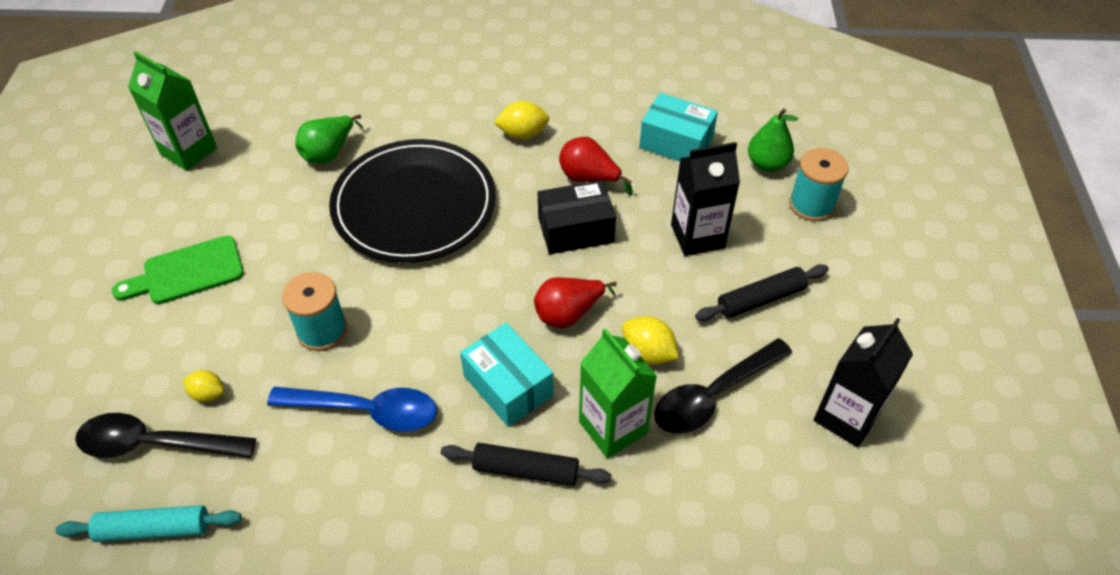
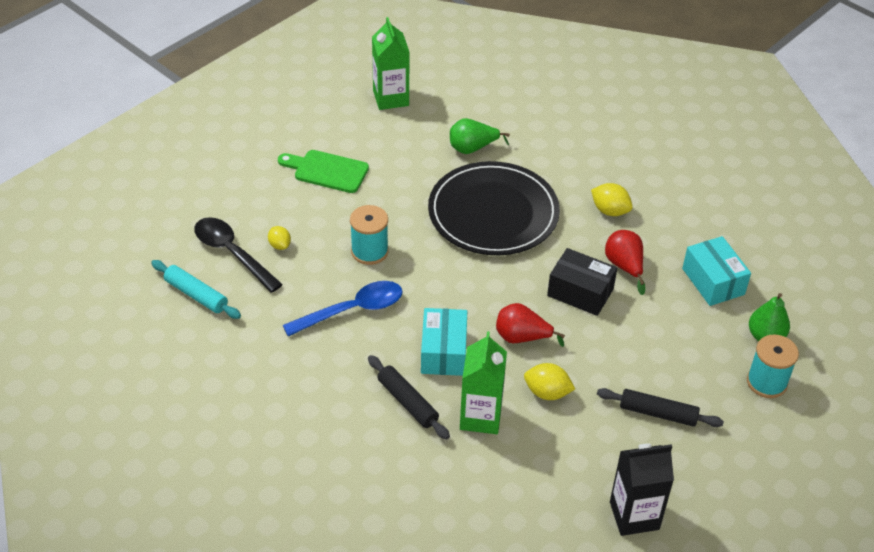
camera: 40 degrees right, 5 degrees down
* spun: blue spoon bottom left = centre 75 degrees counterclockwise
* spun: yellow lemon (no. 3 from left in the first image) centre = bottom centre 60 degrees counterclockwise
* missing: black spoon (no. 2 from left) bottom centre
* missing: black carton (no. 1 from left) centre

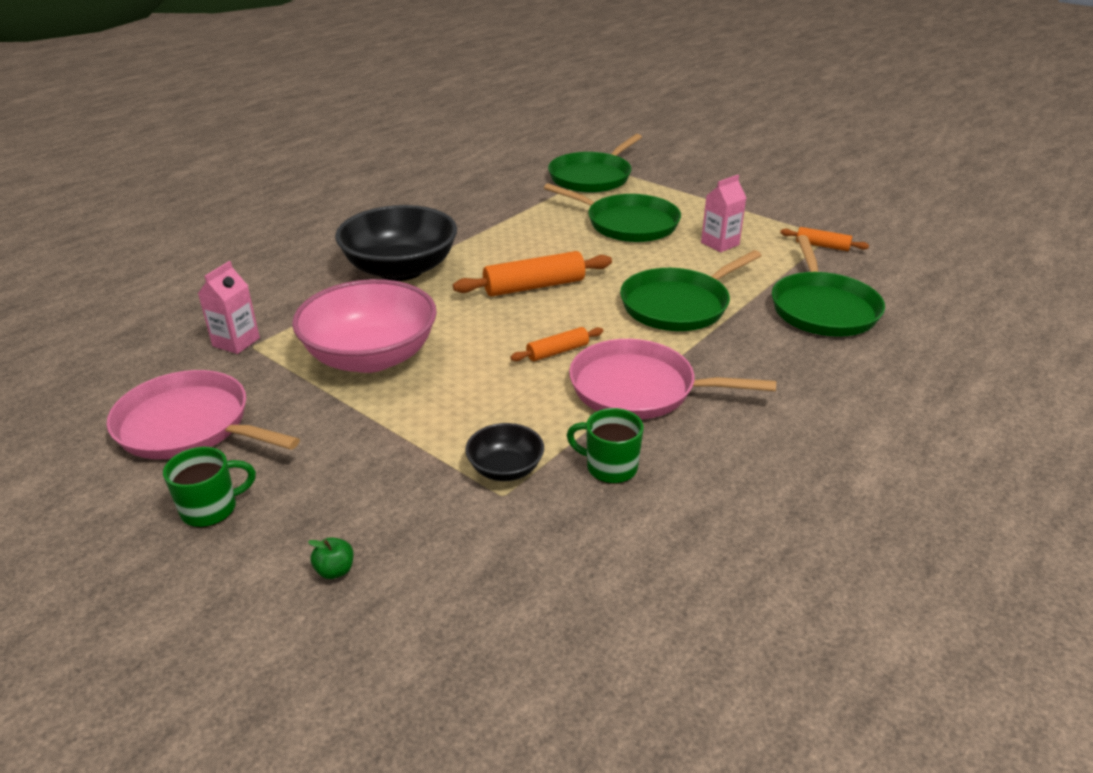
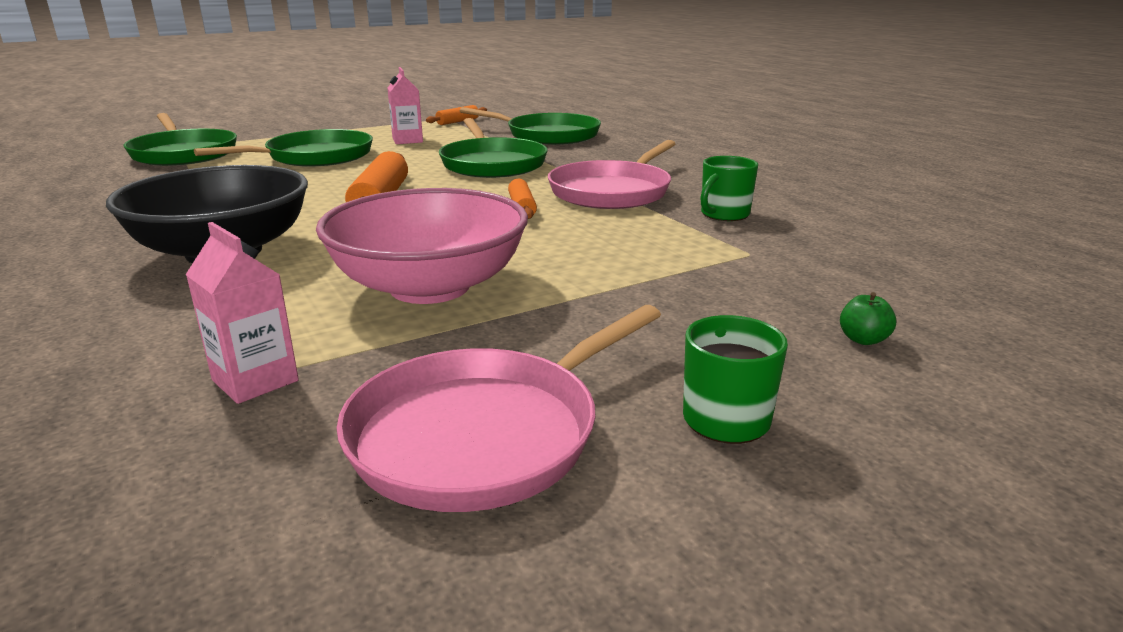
camera: 70 degrees left, 10 degrees down
* missing: black bowl (no. 2 from left) centre

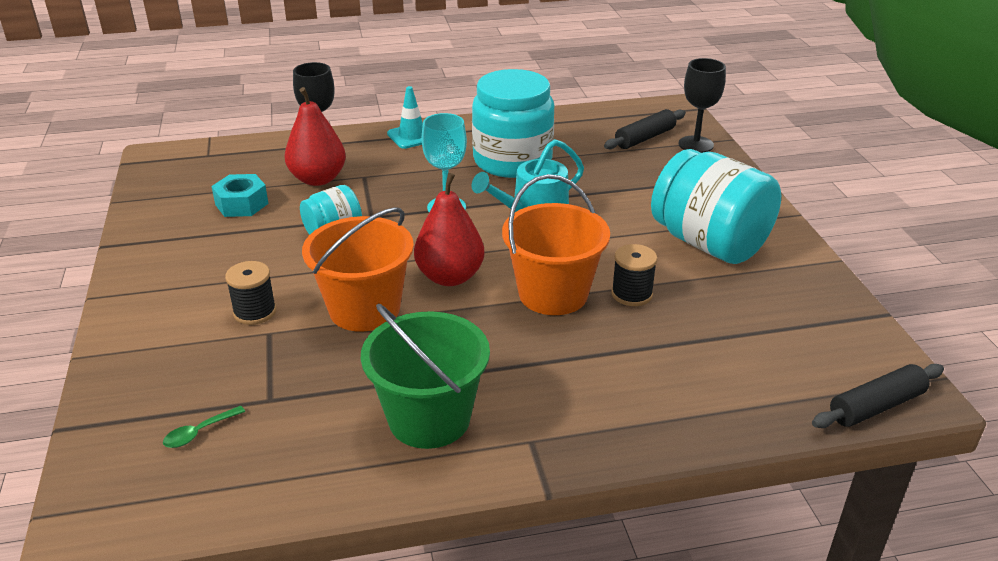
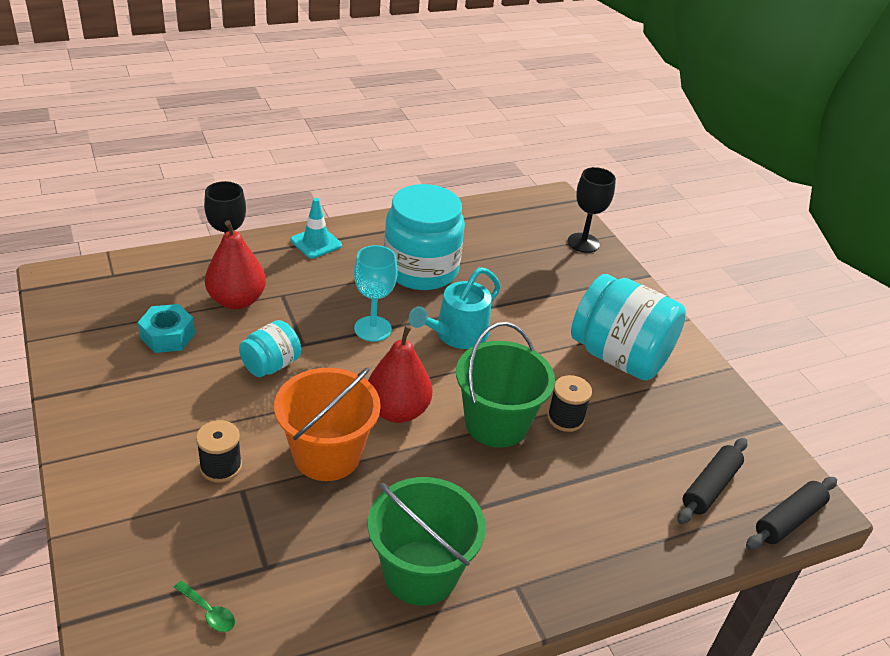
camera: 15 degrees left, 5 degrees up
* spun: green spoon bottom left = bottom left 90 degrees counterclockwise
* colour: orange bucket (no. 2 from left) centre to green bucket (no. 2 from left) centre
* relocated: black rolling pin (no. 1 from left) top centre to bottom right

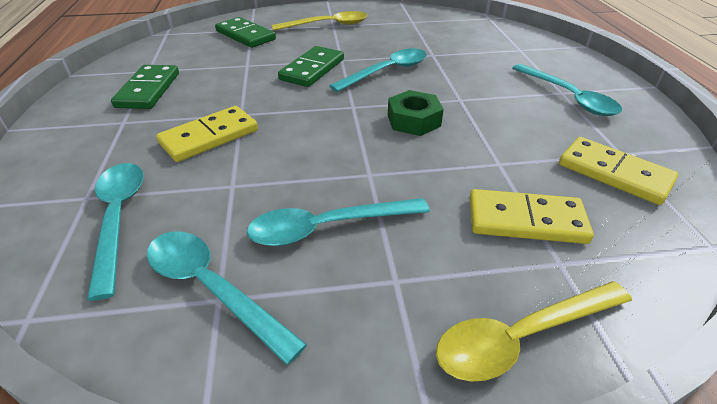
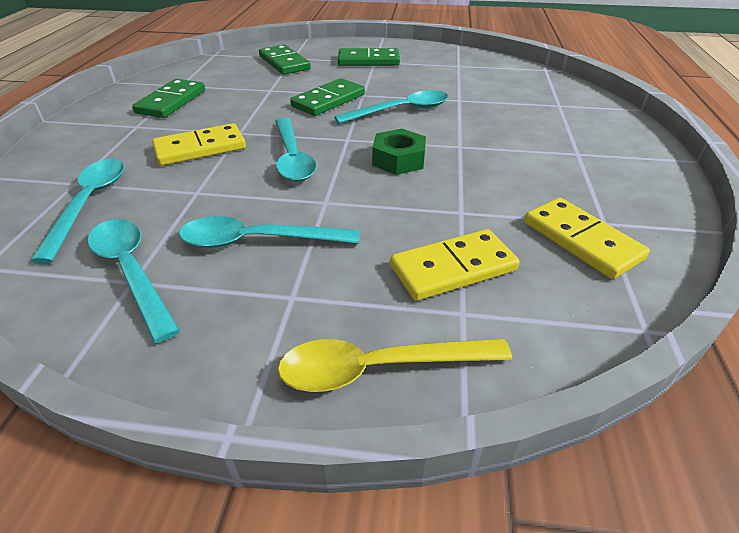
camera: 15 degrees right, 0 degrees up
* relocated: turquoise spoon (no. 5 from left in the first image) top right to turquoise spoon (no. 4 from left) top centre
* exchanged: yellow spoon (no. 1 from left) top centre to green domino (no. 4 from left) top centre
* spun: yellow domino (no. 2 from left) middle right = centre 45 degrees counterclockwise

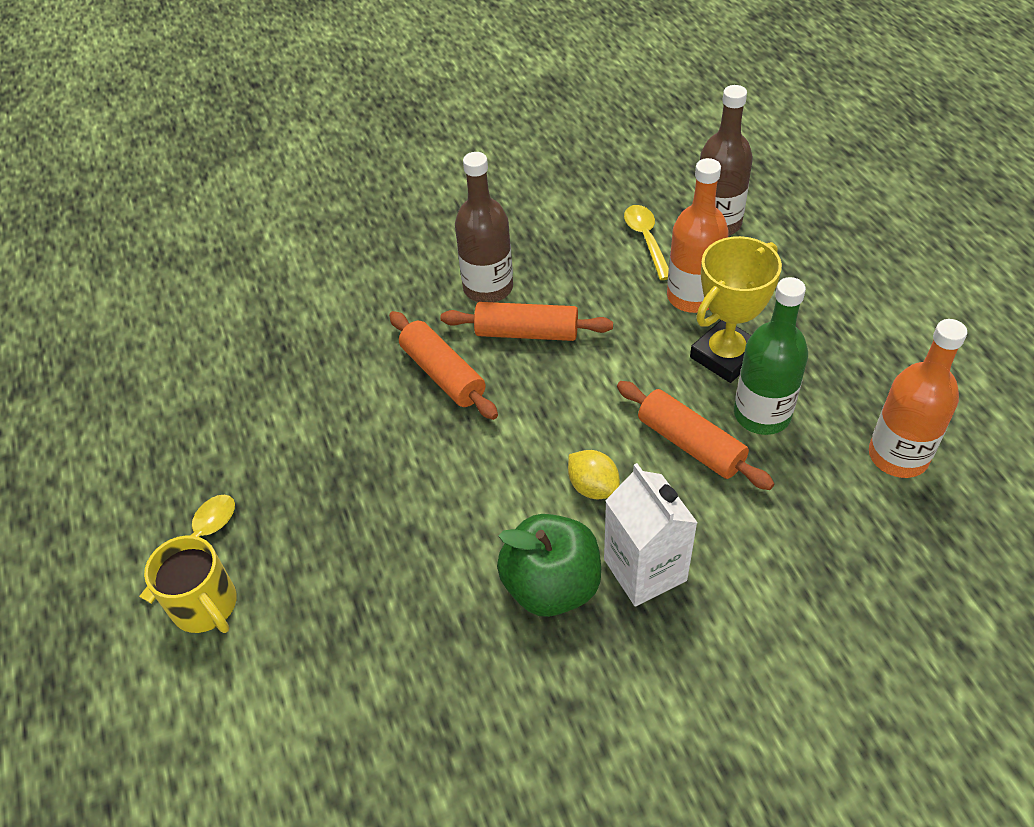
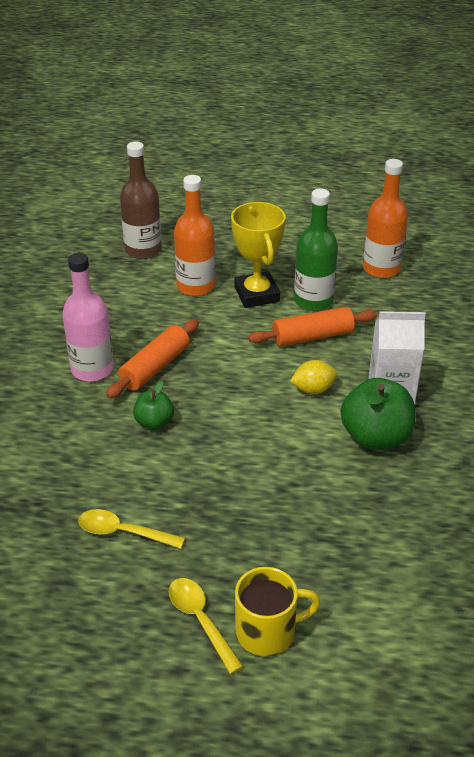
camera: 65 degrees left, 10 degrees down
* colour: brown bottle (no. 1 from left) top centre to pink bottle middle left
* relocated: yellow spoon (no. 2 from left in the first image) top centre to yellow spoon (no. 1 from left) bottom left
* exchanged: orange rolling pin (no. 1 from left) centre to green apple (no. 1 from left) middle left

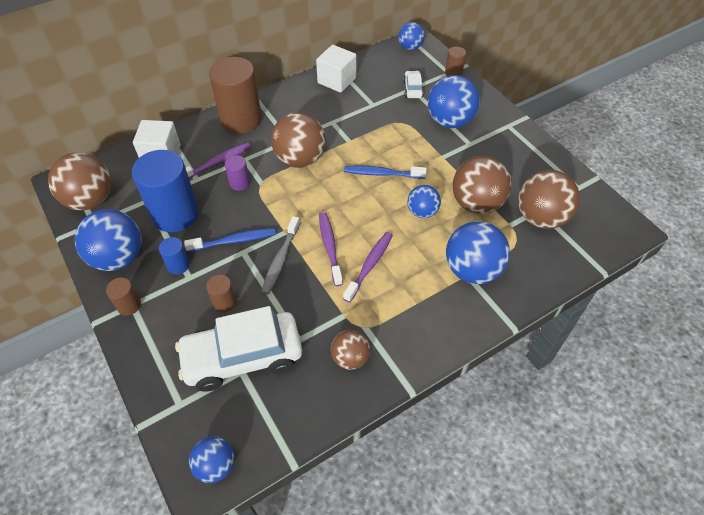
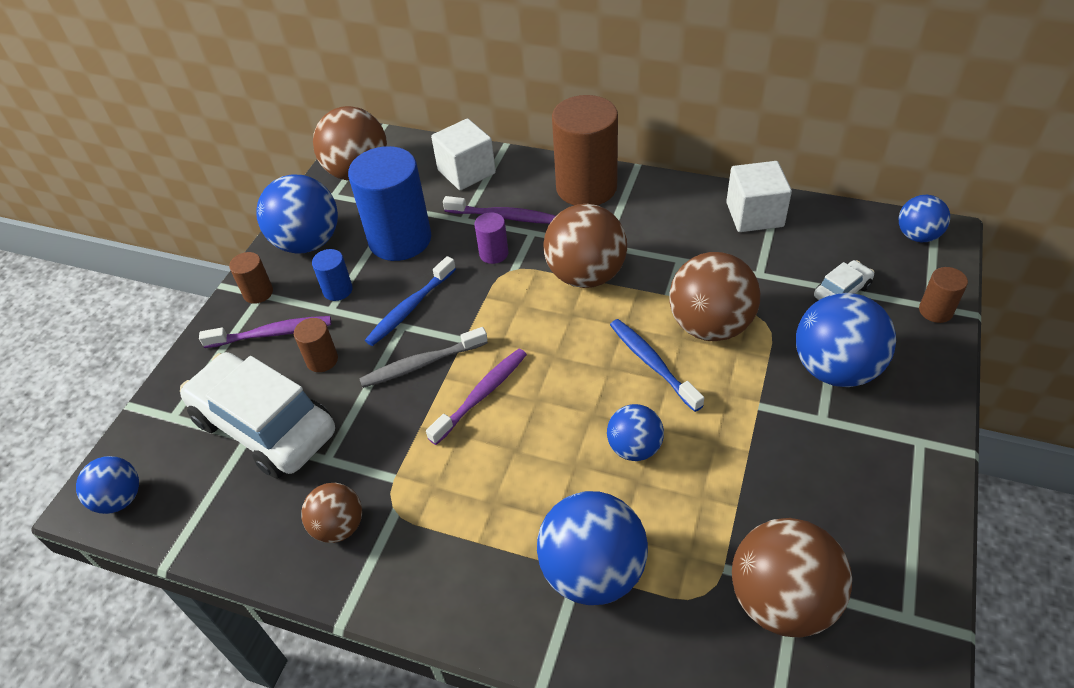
camera: 55 degrees right, 5 degrees down
* relocated: purple toothbrush (no. 3 from left in the first image) centre to purple toothbrush (no. 1 from left) middle left
* spun: blue toothbrush (no. 1 from left) middle left = centre 90 degrees clockwise
* relocated: brown ball (no. 4 from left) middle right to centre

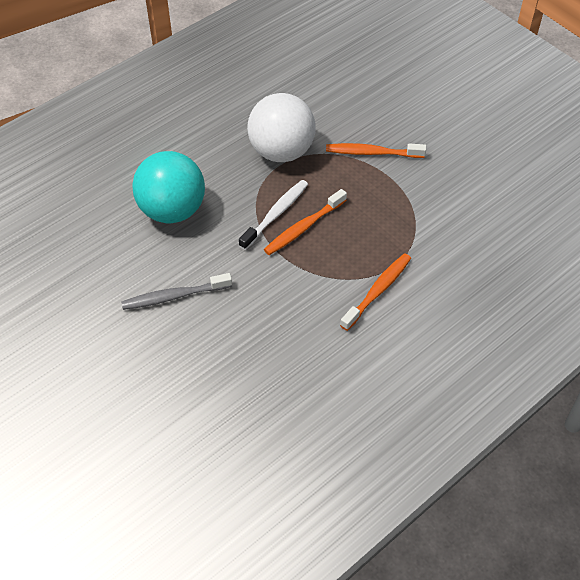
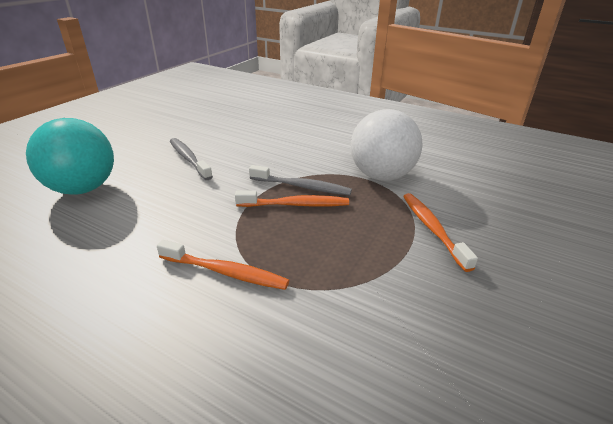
camera: 70 degrees right, 20 degrees down
* relocated: turquoise ball top left to middle left
* spun: orange toothbrush (no. 1 from left in the first image) centre = centre 150 degrees clockwise
* colour: white toothbrush centre to grey toothbrush (no. 2 from left) centre

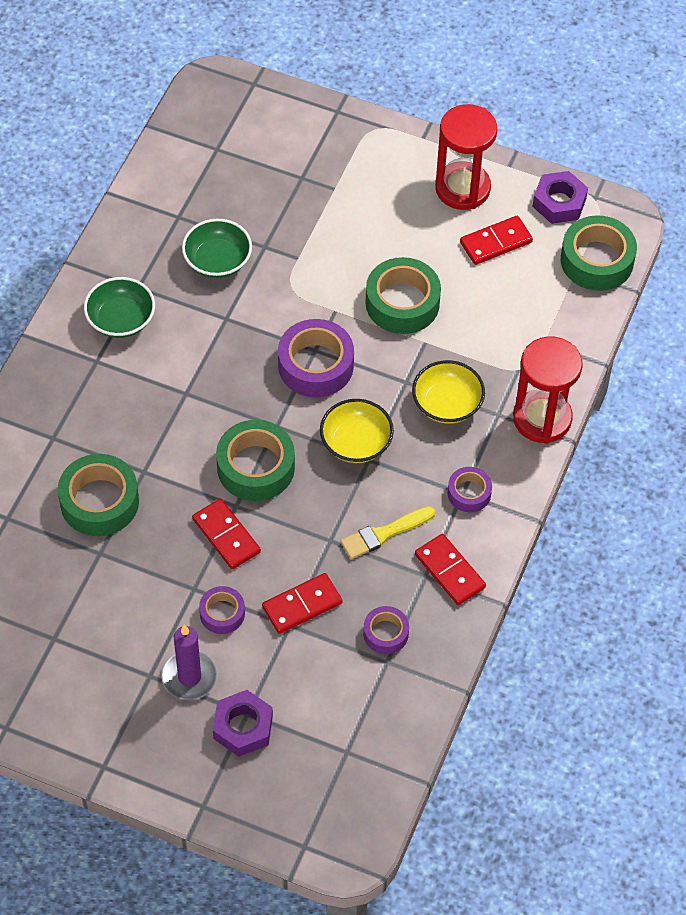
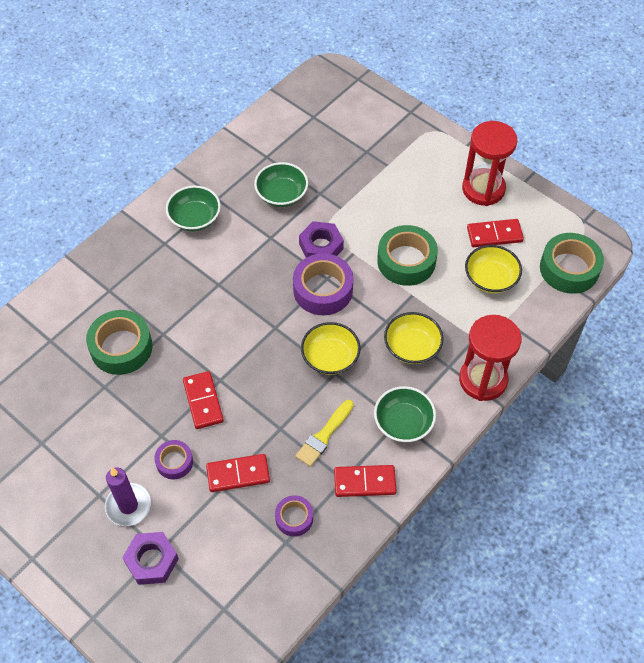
camera: 20 degrees right, 0 degrees up
* spun: yellow brush centre = centre 45 degrees counterclockwise
* relocated: purple nut (no. 2 from left) top right to centre
* spun: red domino (no. 3 from left) centre = bottom centre 75 degrees counterclockwise
* exchanged: purple tape (no. 4 from left) middle right to green bowl (no. 3 from left) centre
* appeared: yellow bowl (no. 3 from left) middle right
* missing: green tape (no. 2 from left) centre

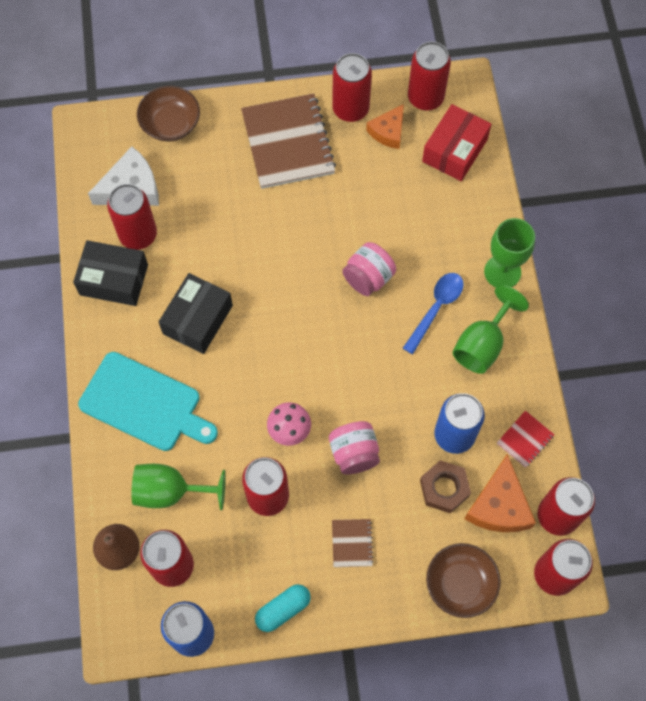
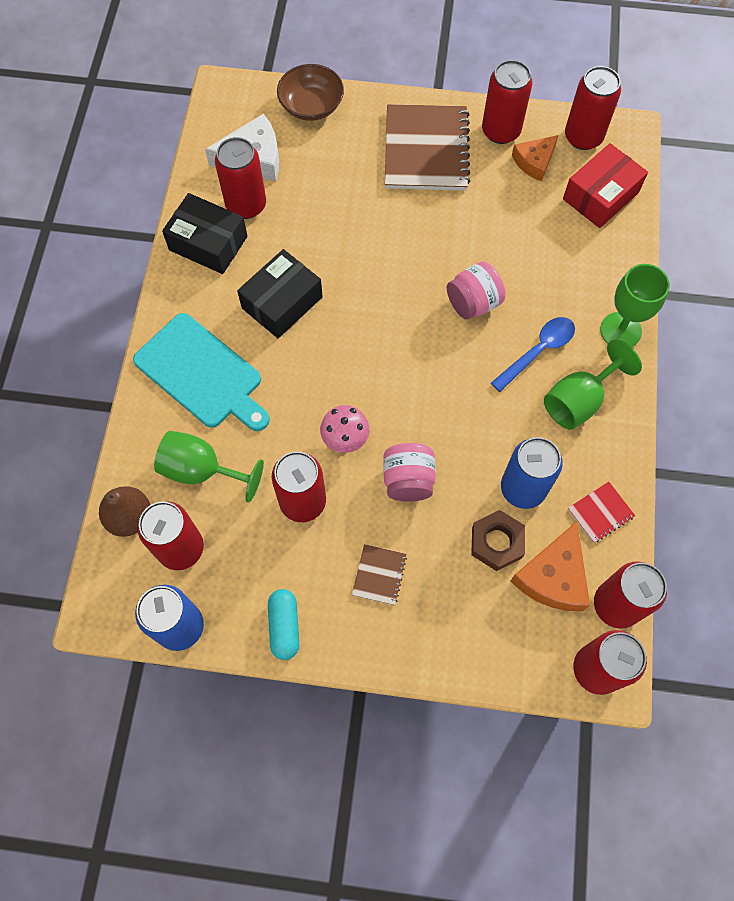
camera: 15 degrees right, 0 degrees up
* spun: turquoise capsule bottom centre = bottom centre 75 degrees counterclockwise
* missing: brown bowl (no. 2 from left) bottom right

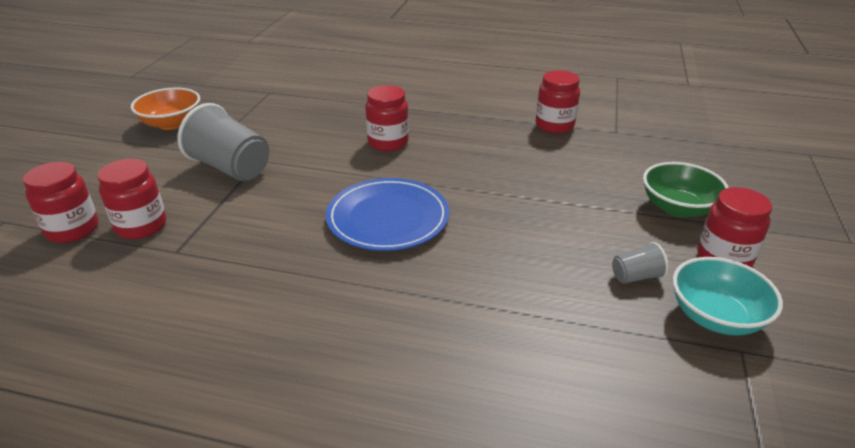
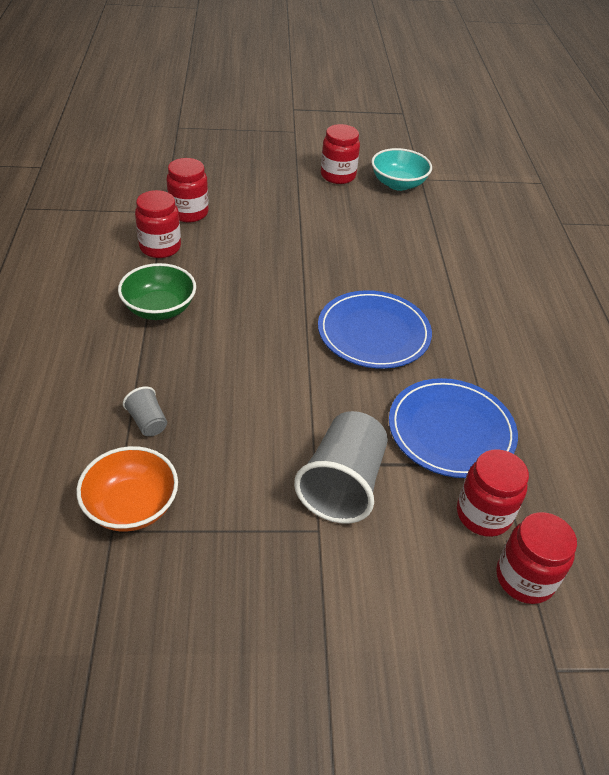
camera: 110 degrees left, 10 degrees up
* relocated: orange bowl top left to middle left
* relocated: green bowl middle right to middle left
* relocated: grey cup (no. 2 from left in the first image) middle right to grey cup (no. 1 from left) middle left
* relocated: red jar (no. 3 from left in the first image) top centre to red jar (no. 2 from left) top left
* appeared: blue plate (no. 2 from left) middle right

